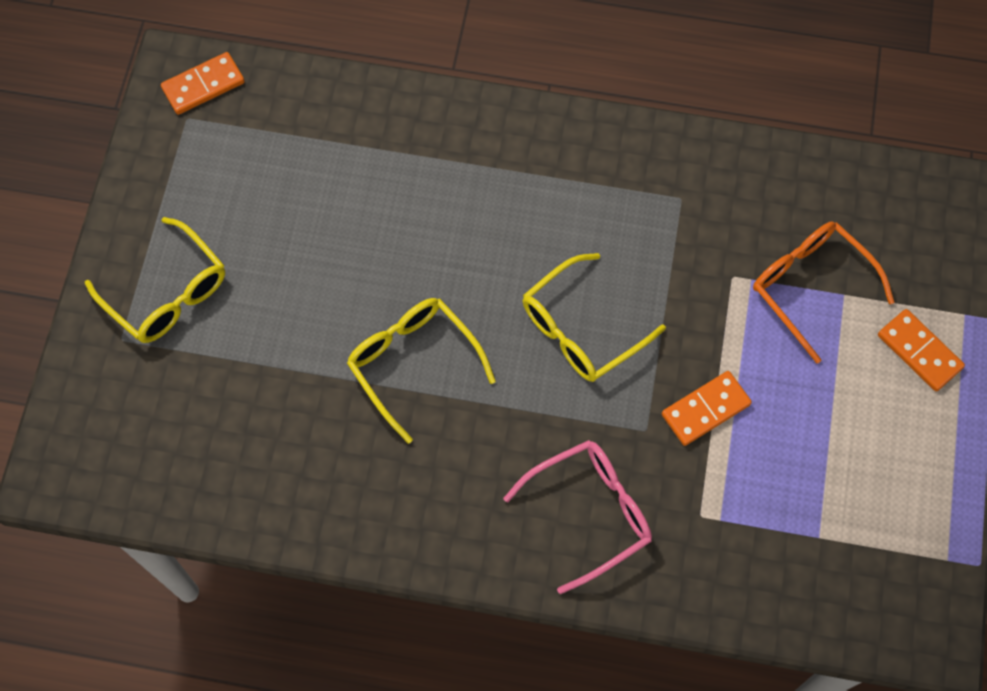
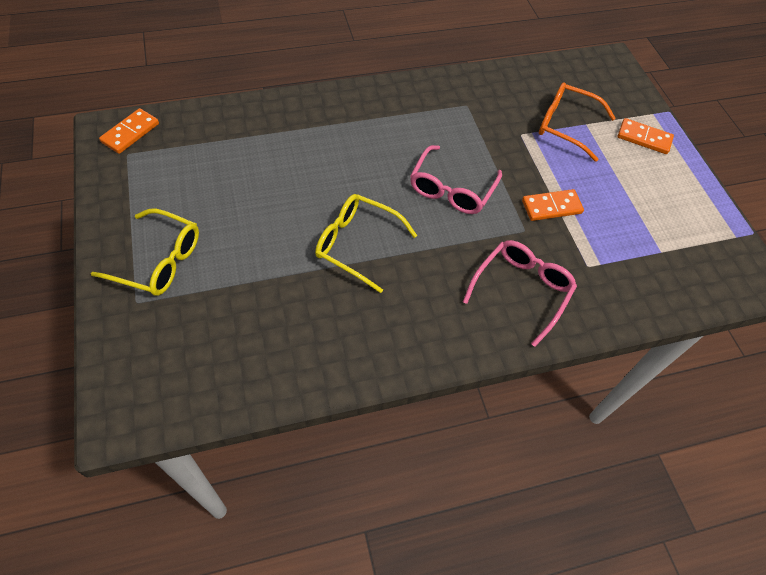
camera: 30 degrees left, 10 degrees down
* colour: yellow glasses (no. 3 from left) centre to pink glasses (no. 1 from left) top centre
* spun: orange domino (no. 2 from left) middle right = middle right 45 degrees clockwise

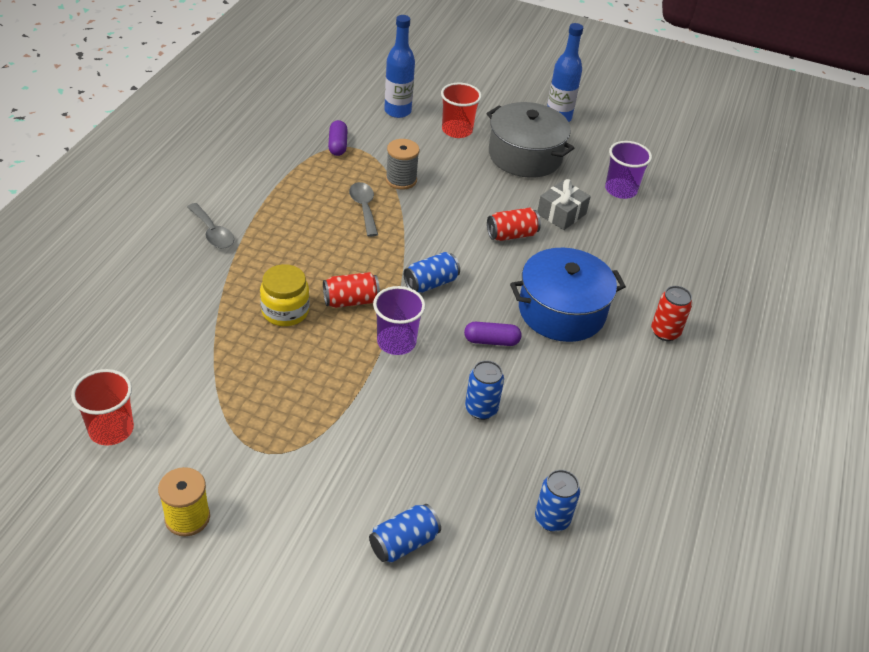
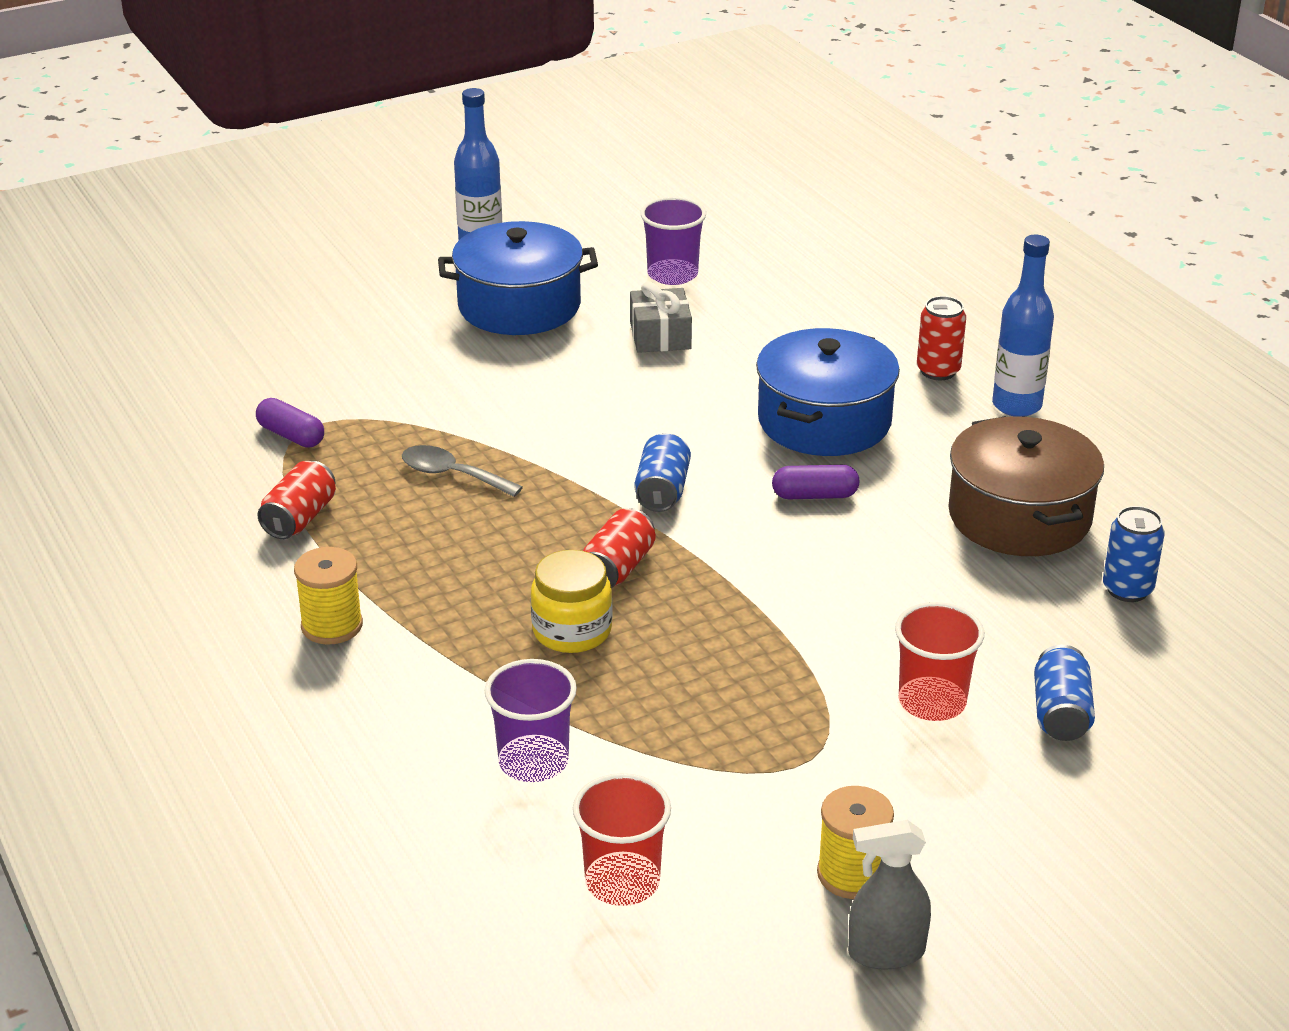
camera: 45 degrees left, 10 degrees down
* relocated: red can (no. 2 from left in the first image) centre to red can (no. 1 from left) middle left
* exchanged: grey spoon (no. 1 from left) middle left to yellow spool (no. 1 from left) middle left
* colour: grey pot top centre to blue pot (no. 1 from left) top centre
* relocated: purple cup (no. 1 from left) centre to bottom centre
* spun: purple capsule (no. 2 from left) centre = centre 45 degrees clockwise
* appeared: grey spray bottle bottom right
* relocated: red cup (no. 2 from left) top centre to middle right
* appeared: brown pot middle right
* relocated: blue bottle (no. 1 from left in the first image) top centre to blue bottle (no. 2 from left) top right
* missing: grey spool top centre
* missing: blue can (no. 3 from left) centre

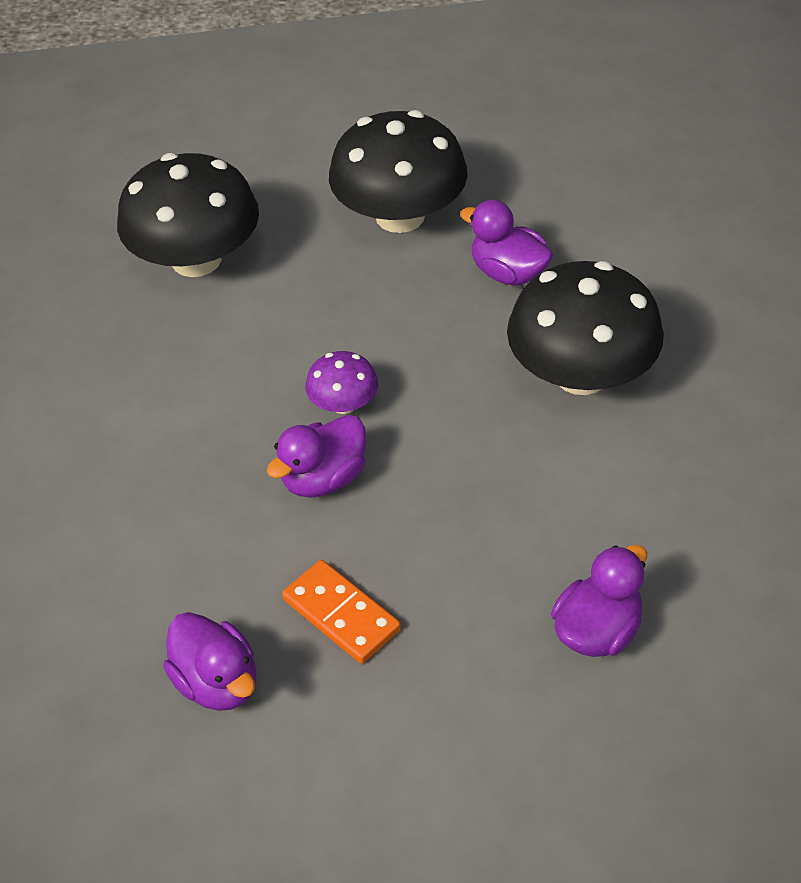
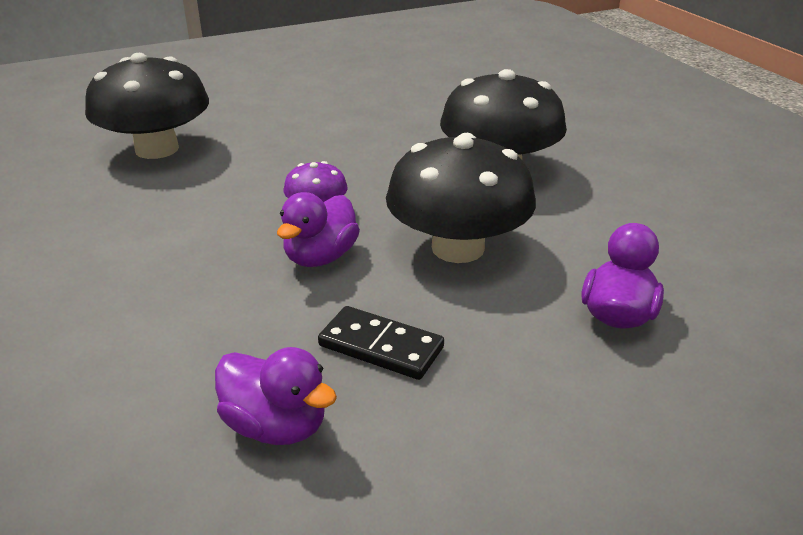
camera: 20 degrees left, 15 degrees down
* colour: orange domino bottom centre to black domino centre
* relocated: black mushroom (no. 2 from left) top centre to centre
* missing: purple duck (no. 3 from left) top centre

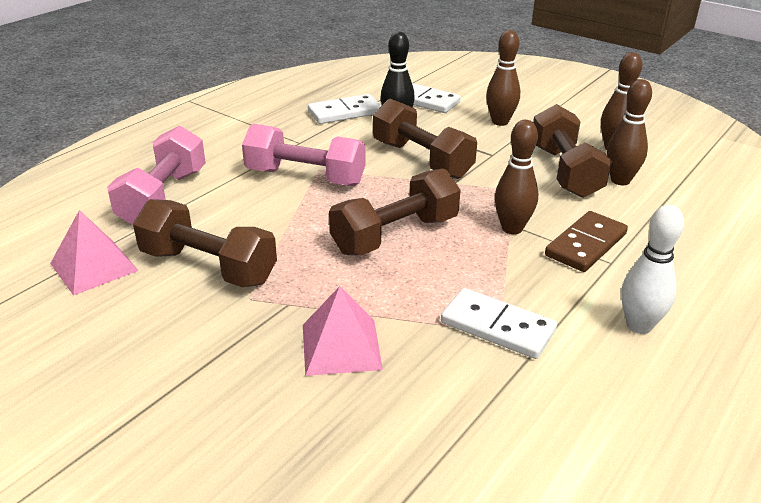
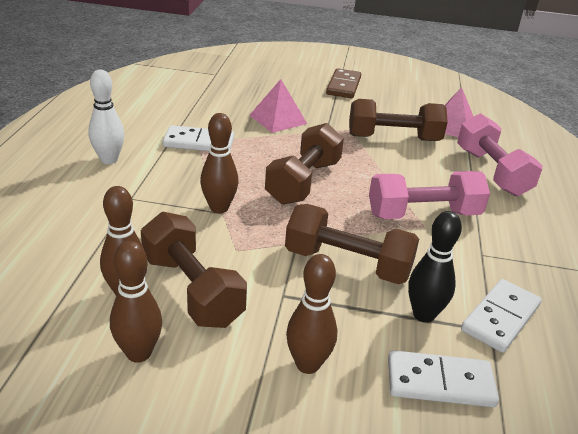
camera: 150 degrees right, 0 degrees up
* relocated: brown domino middle right to top centre

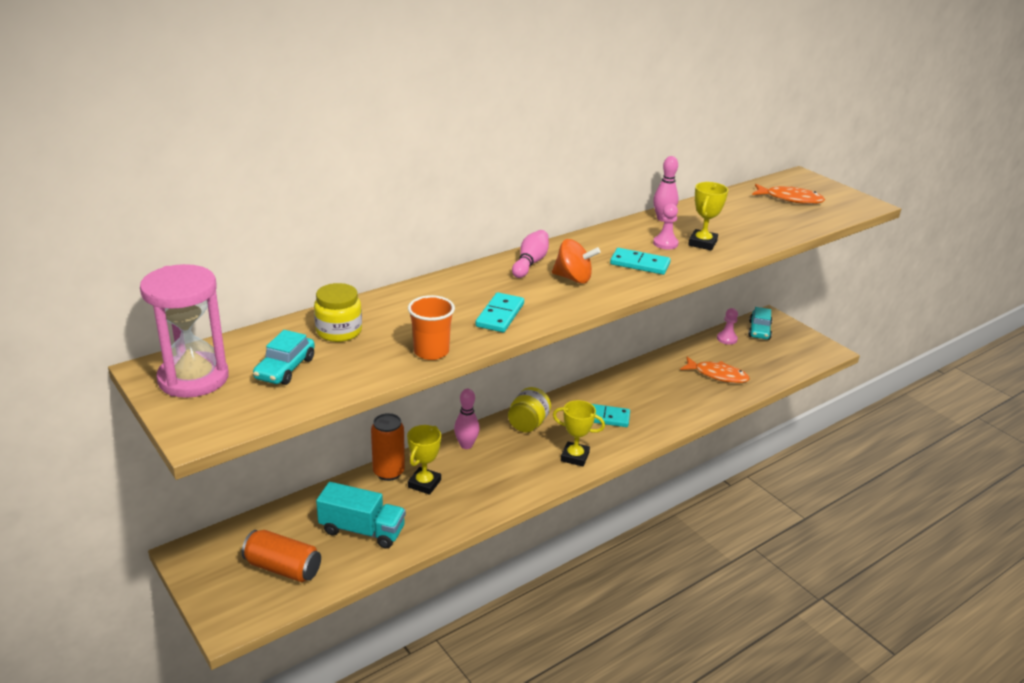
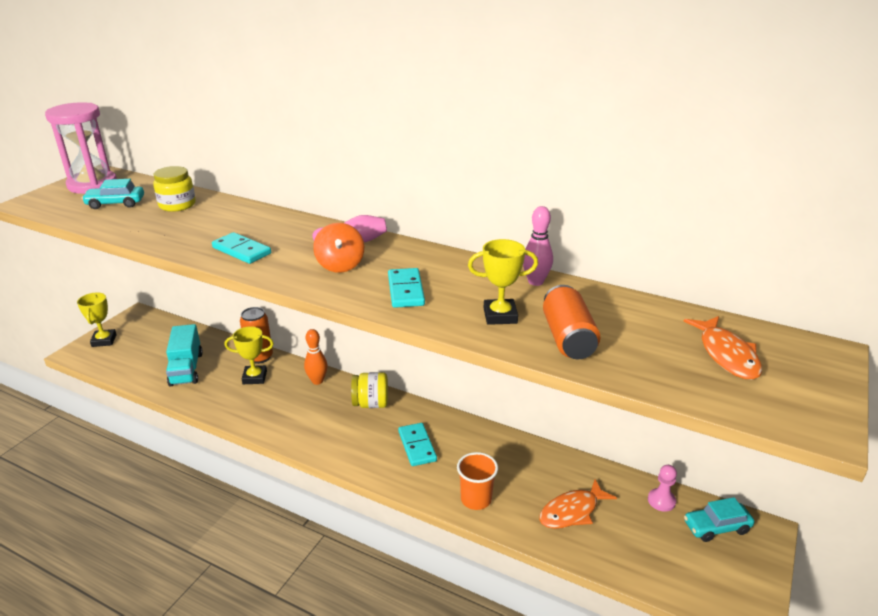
camera: 65 degrees right, 0 degrees up
* relocated: yellow trophy (no. 2 from left in the first image) centre to yellow trophy (no. 1 from left) middle left
* spun: turquoise domino (no. 1 from left) centre = middle left 45 degrees clockwise
* colour: pink bowling pin (no. 1 from left) centre to orange bowling pin centre
* relocated: orange cup centre to bottom centre
* spun: orange fish (no. 1 from left) middle right = bottom centre 60 degrees clockwise
* relocated: orange can (no. 1 from left in the first image) bottom left to orange can (no. 2 from left) centre
* missing: pink pawn (no. 1 from left) top centre

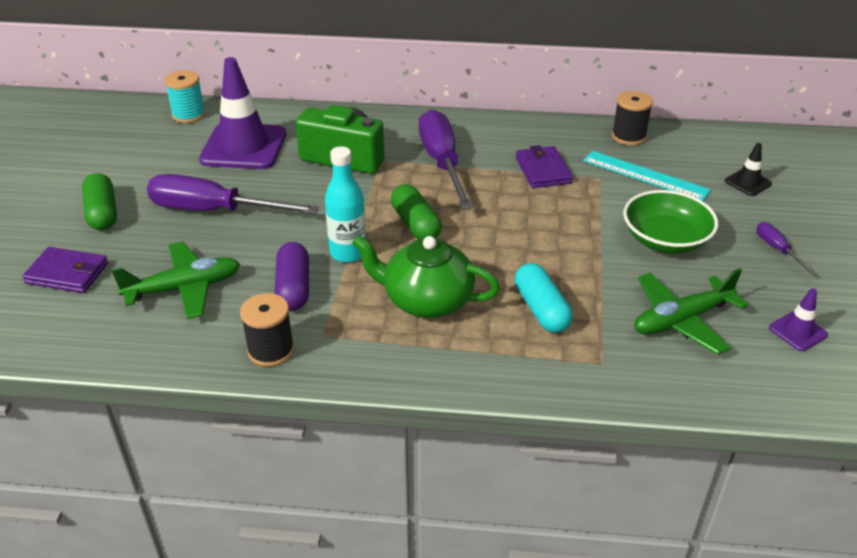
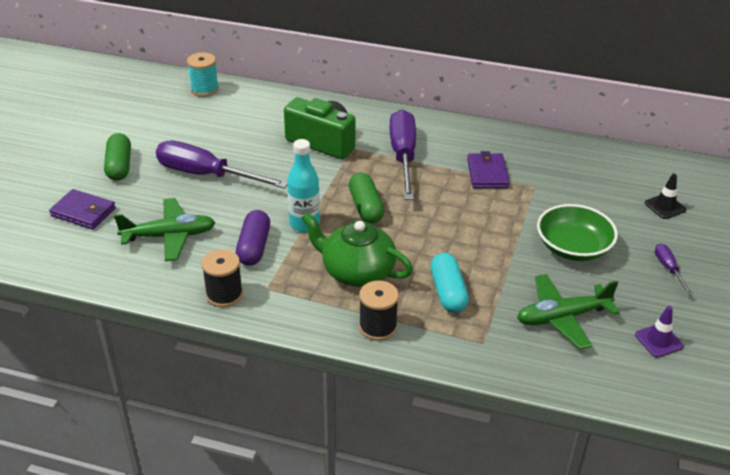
camera: 10 degrees right, 0 degrees up
* relocated: black spool (no. 2 from left) top right to centre
* missing: purple traffic cone (no. 1 from left) top left
* missing: turquoise ruler top right

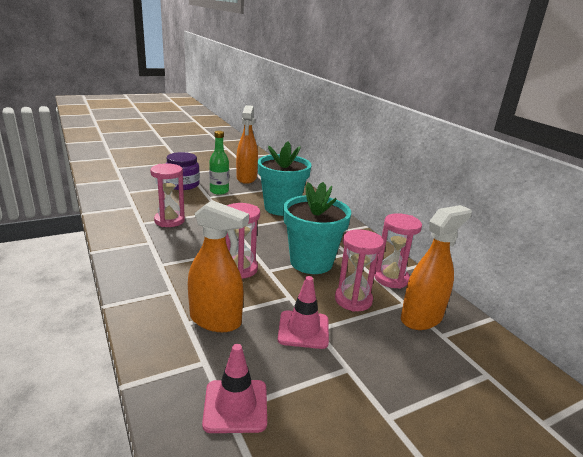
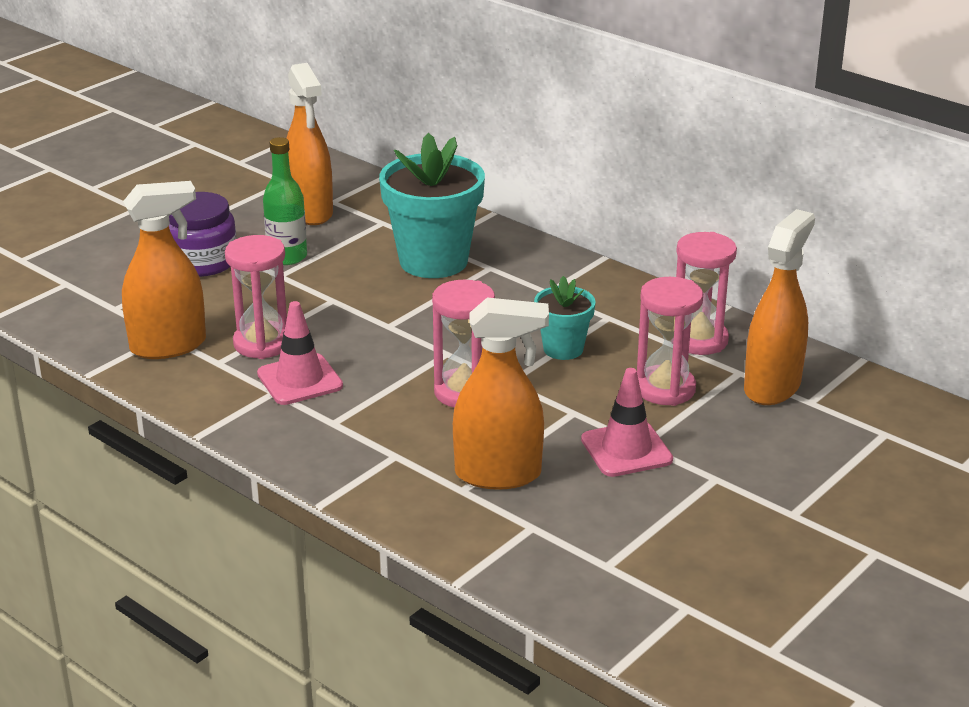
camera: 20 degrees left, 5 degrees up
* appeared: orange spray bottle (no. 1 from left) middle left
* relocated: pink traffic cone (no. 1 from left) bottom centre to middle left
* size: turquoise flower pot (no. 2 from left) centre = centre x0.54

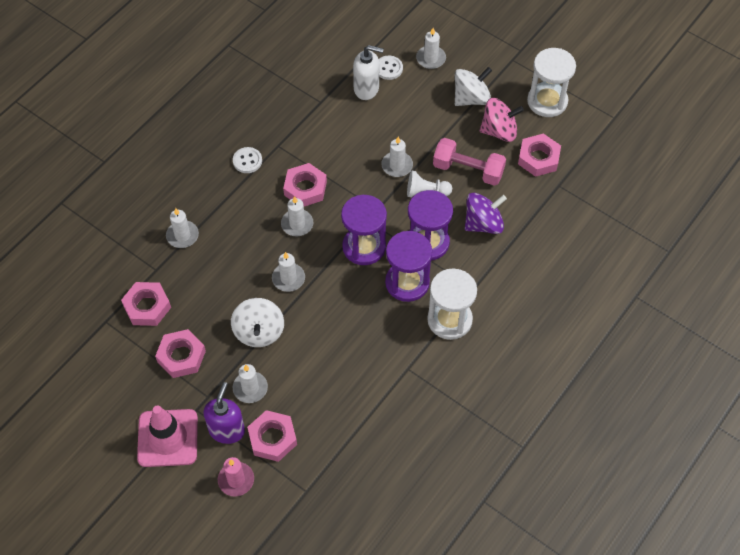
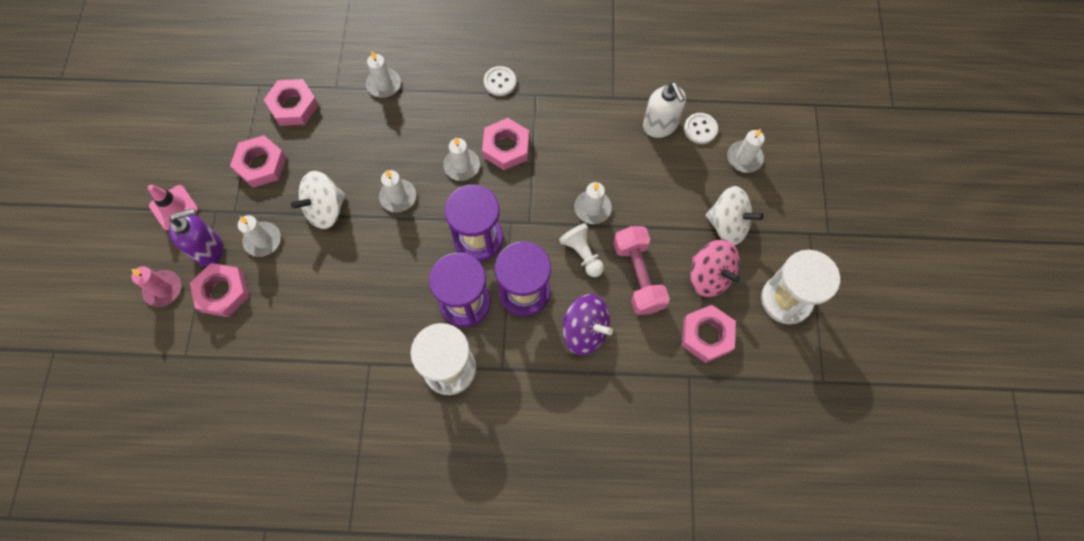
camera: 55 degrees right, 10 degrees up
* size: pink traffic cone bottom left = middle left x0.63

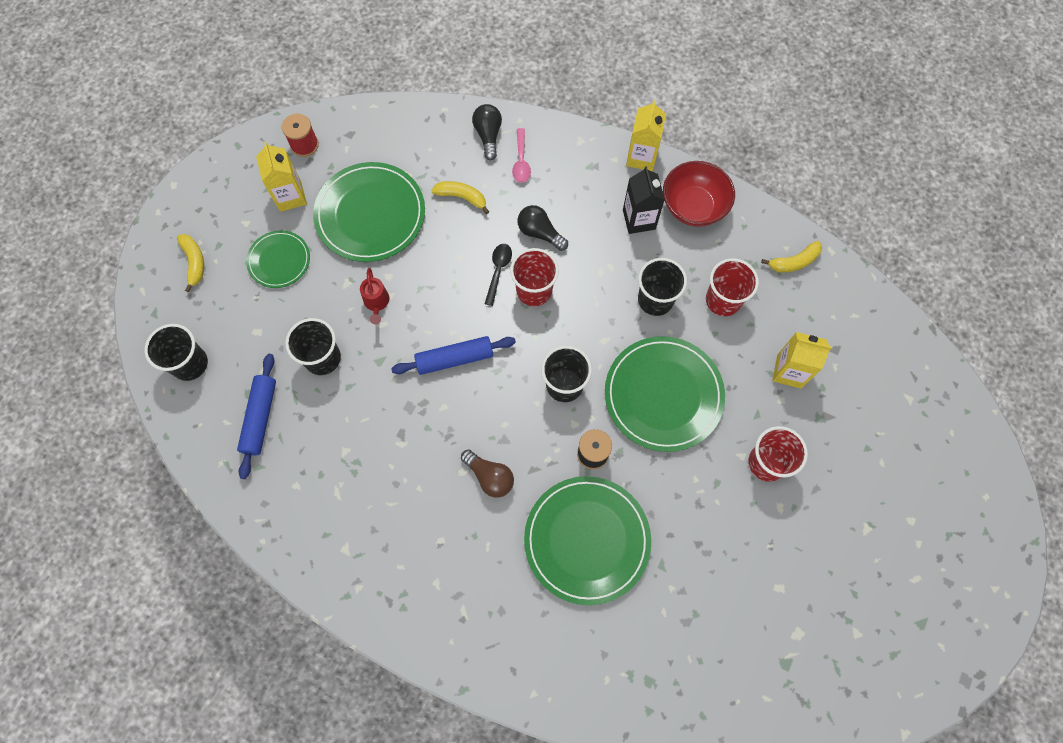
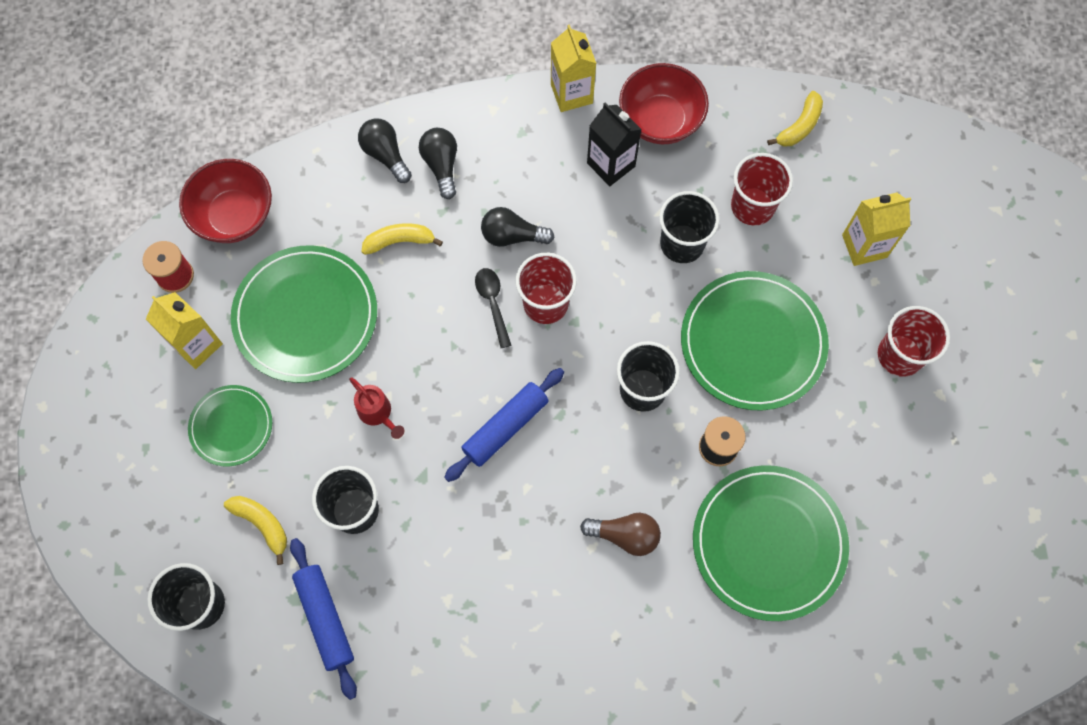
camera: 30 degrees left, 0 degrees up
* appeared: red bowl (no. 1 from left) top left
* relocated: yellow banana (no. 1 from left) middle left to bottom left
* exchanged: pink spoon top centre to black light bulb (no. 2 from left) top centre

